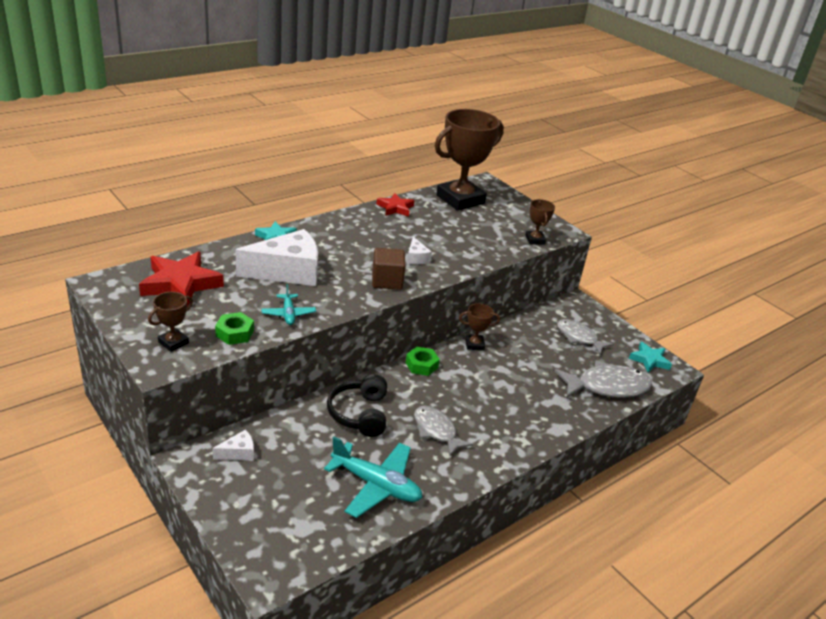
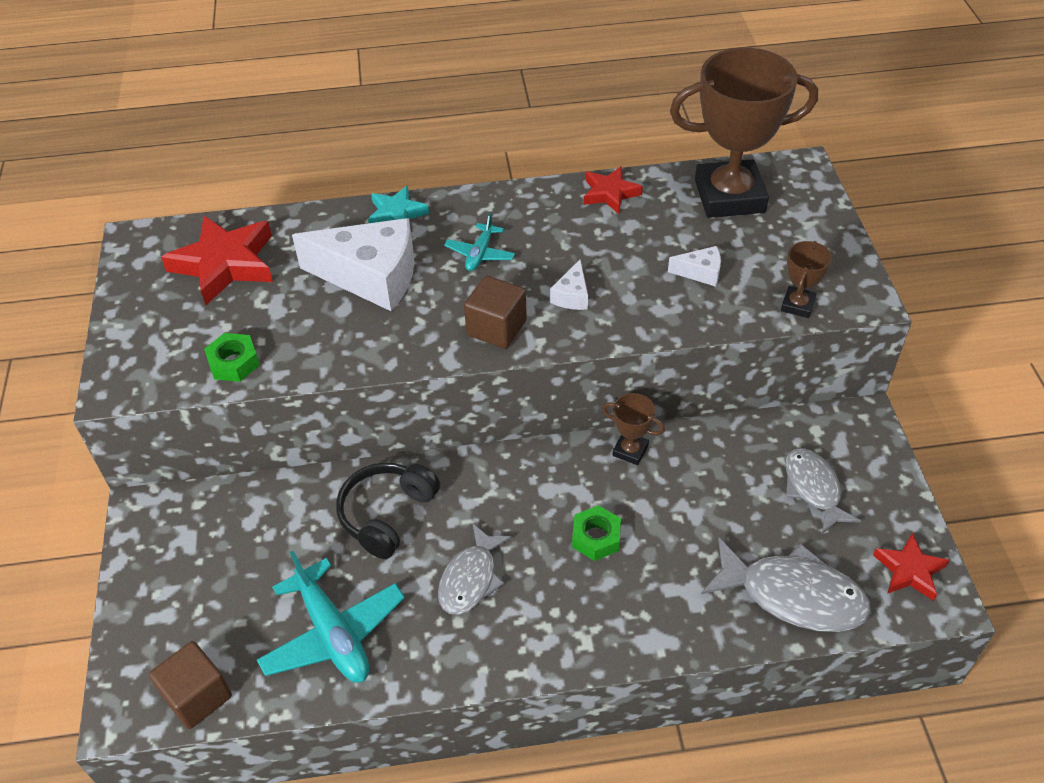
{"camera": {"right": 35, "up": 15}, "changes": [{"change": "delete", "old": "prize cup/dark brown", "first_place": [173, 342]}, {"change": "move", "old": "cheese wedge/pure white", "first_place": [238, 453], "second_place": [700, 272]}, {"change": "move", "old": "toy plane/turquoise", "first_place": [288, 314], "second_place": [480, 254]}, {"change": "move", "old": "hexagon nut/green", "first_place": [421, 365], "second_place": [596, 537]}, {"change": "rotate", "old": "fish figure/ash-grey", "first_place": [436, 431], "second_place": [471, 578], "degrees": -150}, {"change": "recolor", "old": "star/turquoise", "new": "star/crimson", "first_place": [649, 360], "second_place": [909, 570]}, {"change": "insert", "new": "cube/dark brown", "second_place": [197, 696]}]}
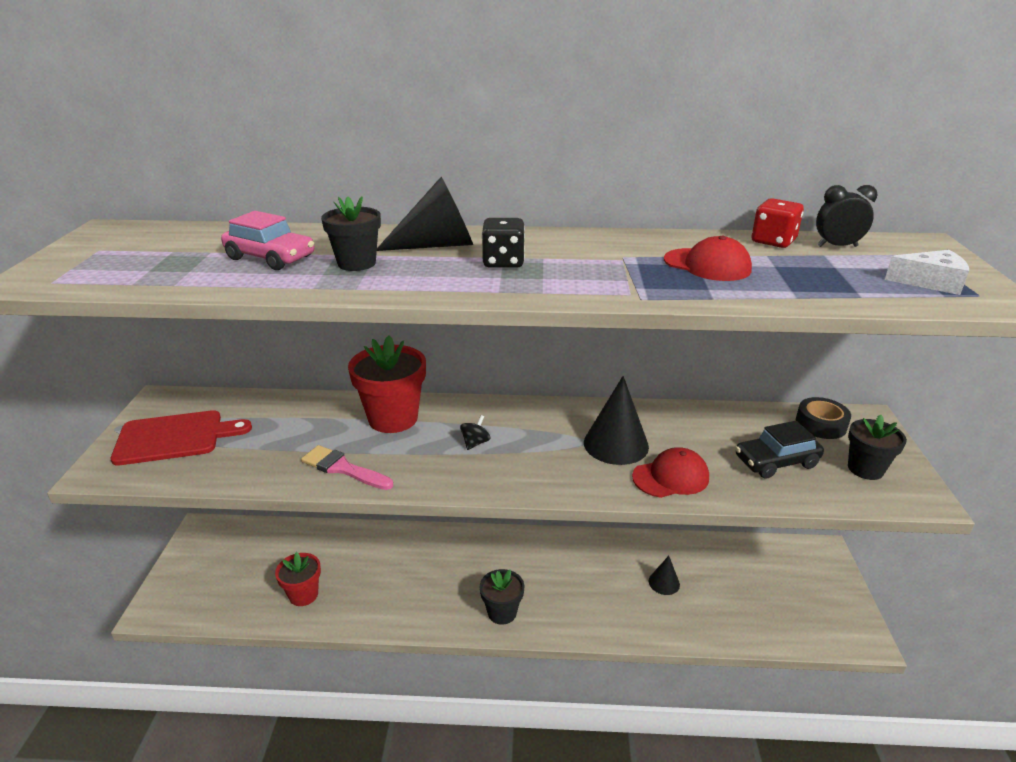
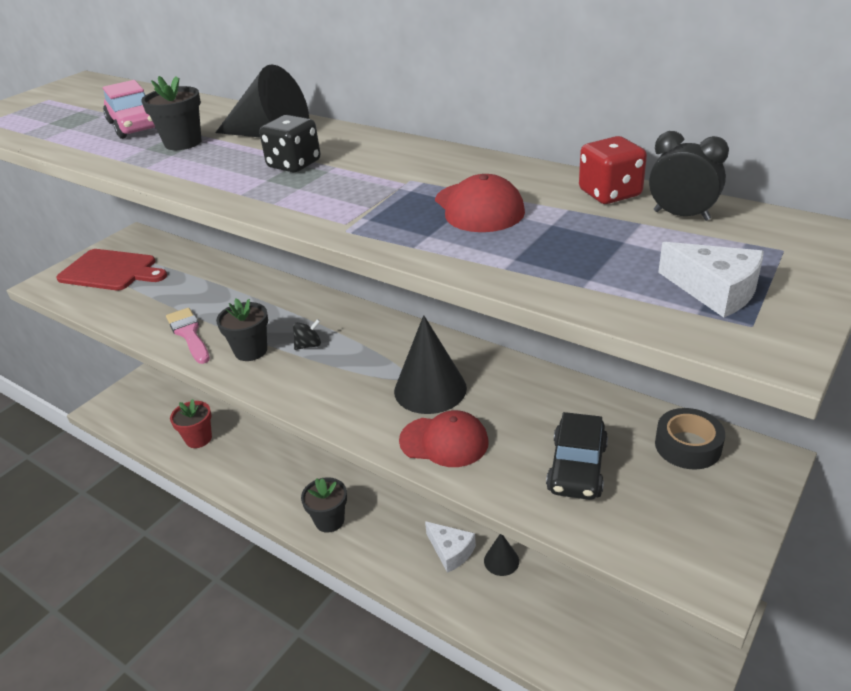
{"camera": {"right": 35, "up": 5}, "changes": [{"change": "delete", "old": "flower pot/crimson", "first_place": [393, 418]}, {"change": "rotate", "old": "car/black", "first_place": [776, 462], "second_place": [577, 468], "degrees": -90}, {"change": "move", "old": "flower pot/black", "first_place": [865, 469], "second_place": [251, 351]}, {"change": "insert", "new": "cheese wedge/pure white", "second_place": [450, 551]}]}
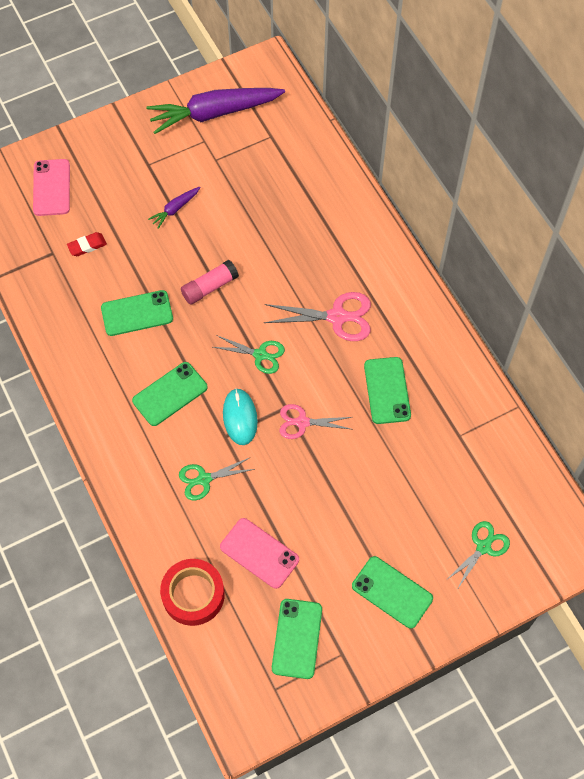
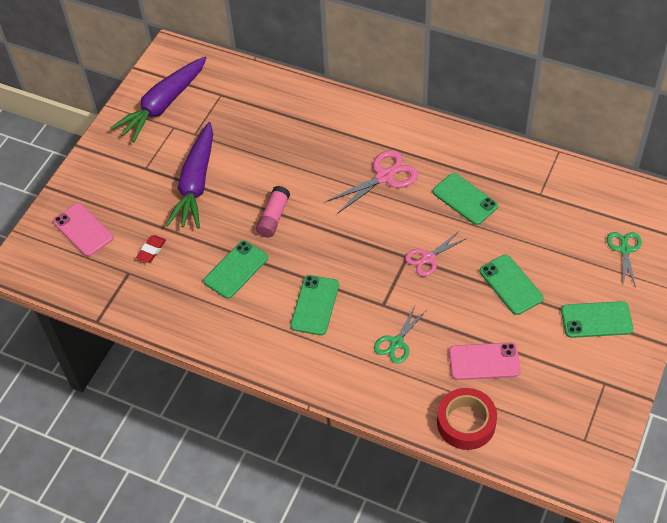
{"camera": {"right": -35, "up": -10}, "changes": [{"change": "resize", "old": "root vegetable/royal purple", "first_place": [175, 209], "second_place": [196, 184], "factor": 2.28}, {"change": "delete", "old": "pair of scissors/green", "first_place": [260, 354]}, {"change": "delete", "old": "computer mouse/turquoise", "first_place": [240, 417]}, {"change": "move", "old": "smartphone/green", "first_place": [297, 638], "second_place": [511, 285]}]}
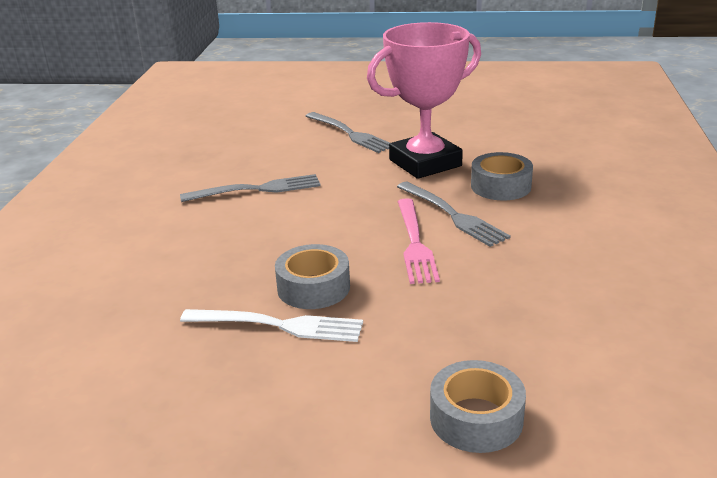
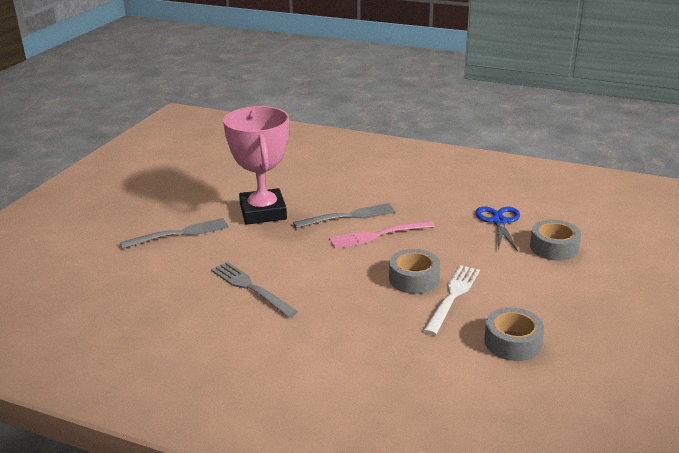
{"camera": {"right": -75, "up": 0}, "changes": [{"change": "rotate", "old": "table fork/ash-grey", "first_place": [257, 189], "second_place": [250, 288], "degrees": -45}, {"change": "rotate", "old": "table fork/rosy", "first_place": [415, 243], "second_place": [377, 235], "degrees": 150}, {"change": "move", "old": "tape/ash-grey", "first_place": [500, 186], "second_place": [512, 342]}, {"change": "insert", "new": "pair of scissors/blue", "second_place": [499, 221]}]}
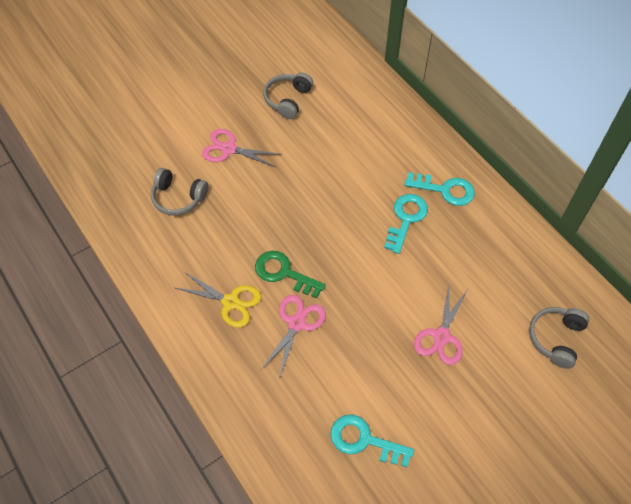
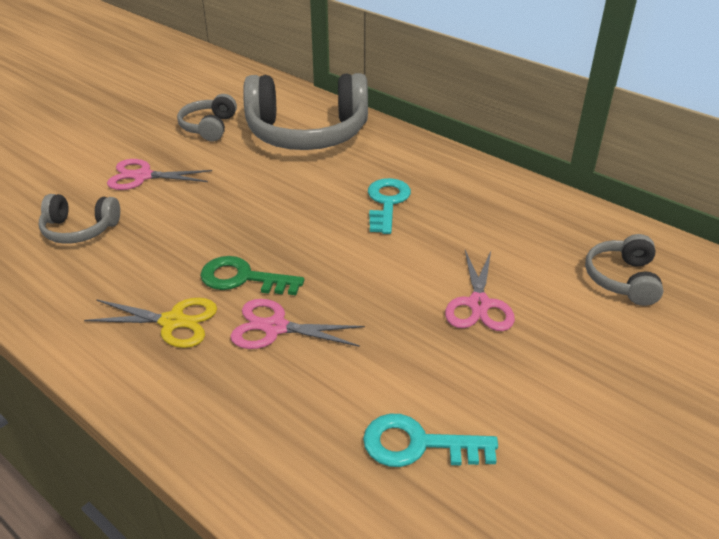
{"camera": {"right": -15, "up": -20}, "changes": [{"change": "rotate", "old": "pair of scissors/rosy", "first_place": [296, 323], "second_place": [275, 327], "degrees": -90}, {"change": "delete", "old": "door key/turquoise", "first_place": [445, 190]}, {"change": "insert", "new": "over-ear headphones/ash-grey", "second_place": [307, 133]}]}
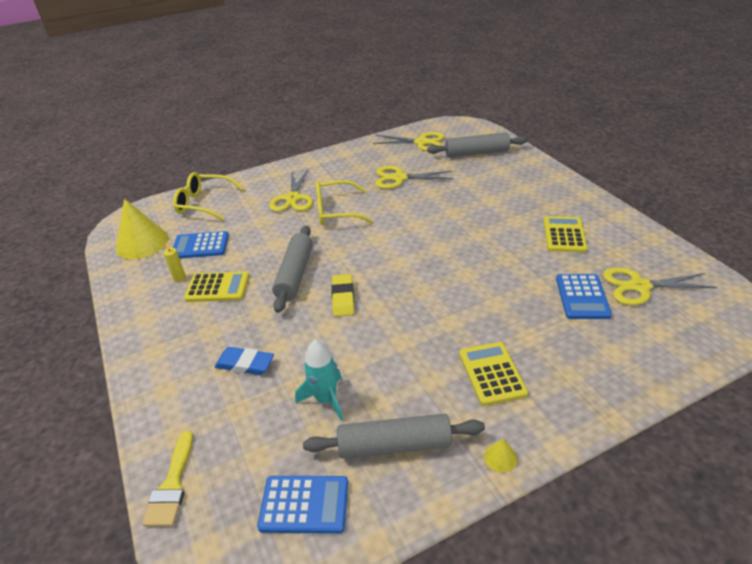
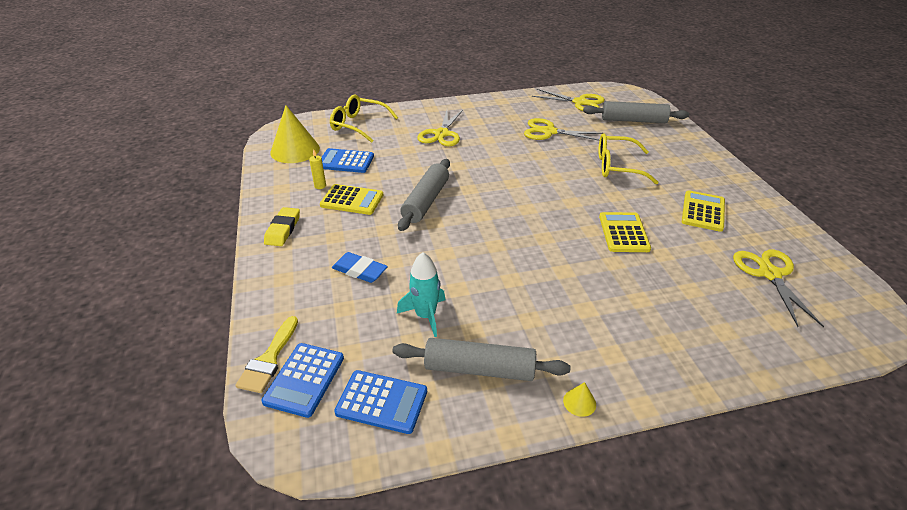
{"camera": {"right": 10, "up": 0}, "changes": [{"change": "move", "old": "glasses/yellow", "first_place": [336, 211], "second_place": [617, 166]}, {"change": "move", "old": "eraser/yellow", "first_place": [343, 298], "second_place": [283, 229]}, {"change": "move", "old": "pocket calculator/yellow", "first_place": [492, 373], "second_place": [623, 233]}, {"change": "move", "old": "pocket calculator/blue", "first_place": [582, 297], "second_place": [304, 379]}, {"change": "rotate", "old": "pair of scissors/yellow", "first_place": [639, 286], "second_place": [769, 274], "degrees": 75}]}
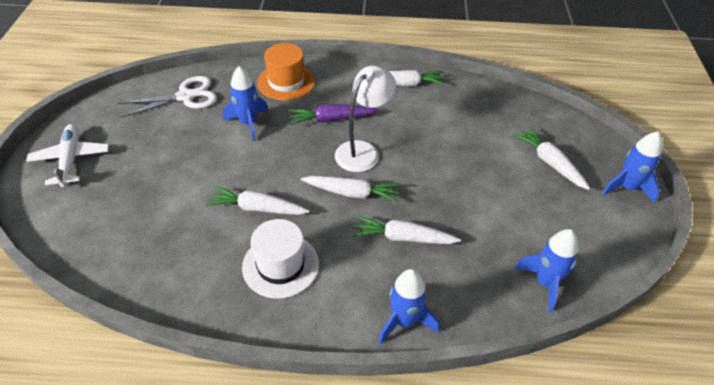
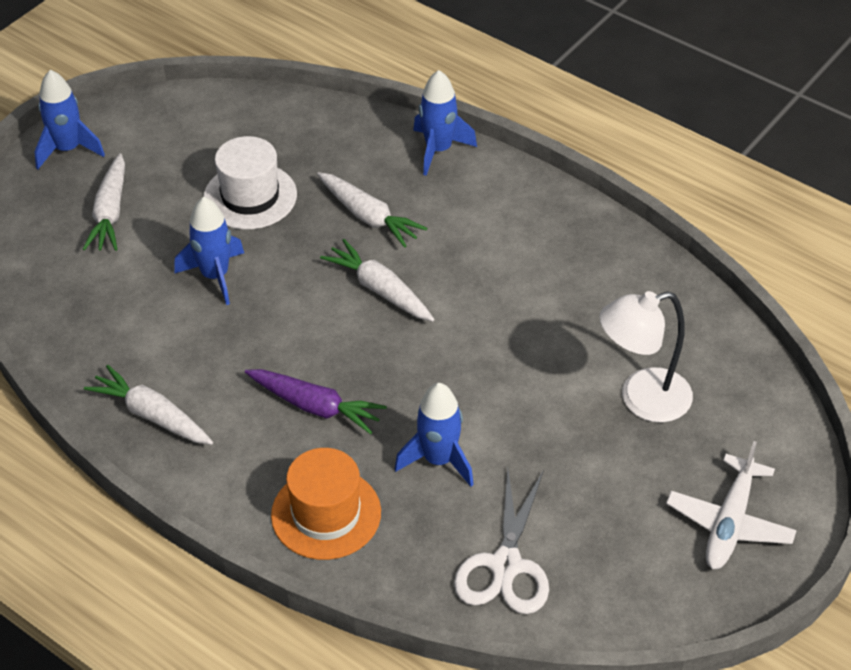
{"camera": {"right": -145, "up": 0}, "changes": [{"change": "rotate", "old": "pair of scissors/pure white", "first_place": [185, 96], "second_place": [506, 565], "degrees": -90}, {"change": "delete", "old": "root vegetable/pure white", "first_place": [257, 208]}, {"change": "move", "old": "tall hat/pure white", "first_place": [280, 265], "second_place": [250, 196]}, {"change": "move", "old": "reading lamp/pure white", "first_place": [363, 151], "second_place": [641, 399]}, {"change": "move", "old": "toy rocket/blue", "first_place": [545, 283], "second_place": [215, 276]}]}
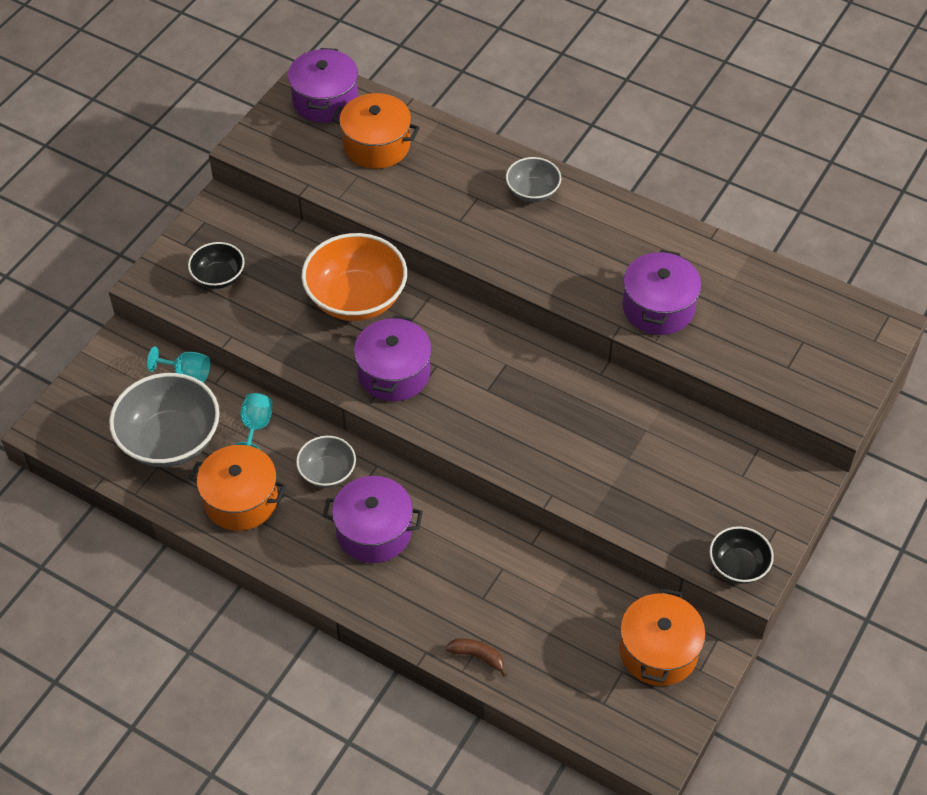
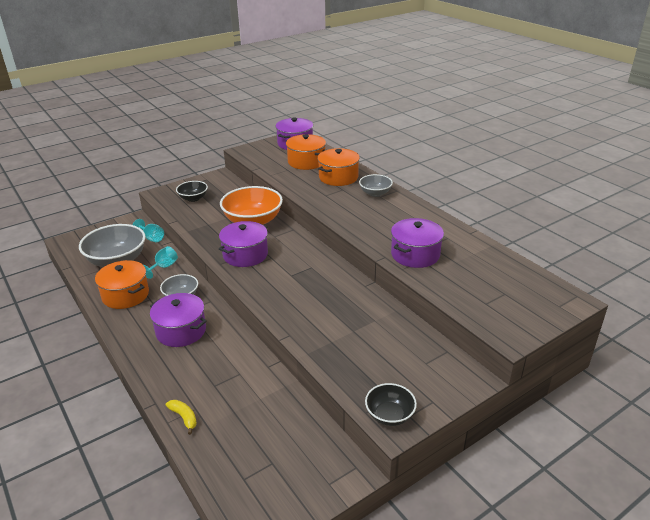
{"camera": {"right": 25, "up": -20}, "changes": [{"change": "recolor", "old": "toy banana/dark brown", "new": "toy banana/yellow", "first_place": [478, 656], "second_place": [184, 417]}, {"change": "move", "old": "pot/bright orange", "first_place": [658, 651], "second_place": [338, 177]}]}
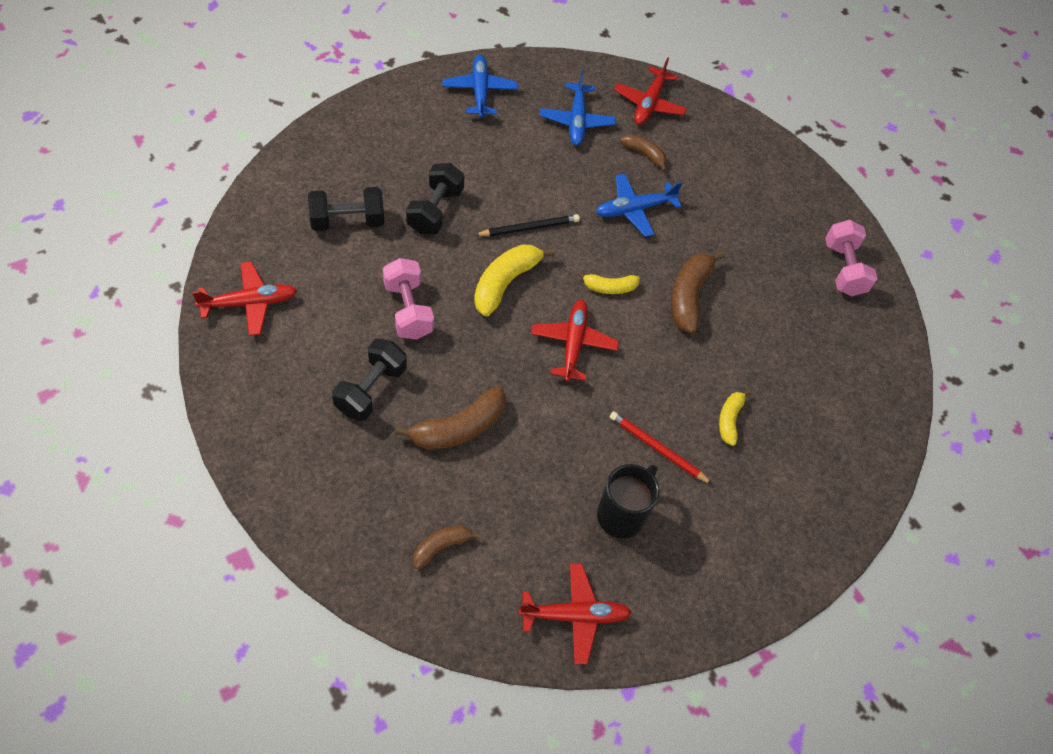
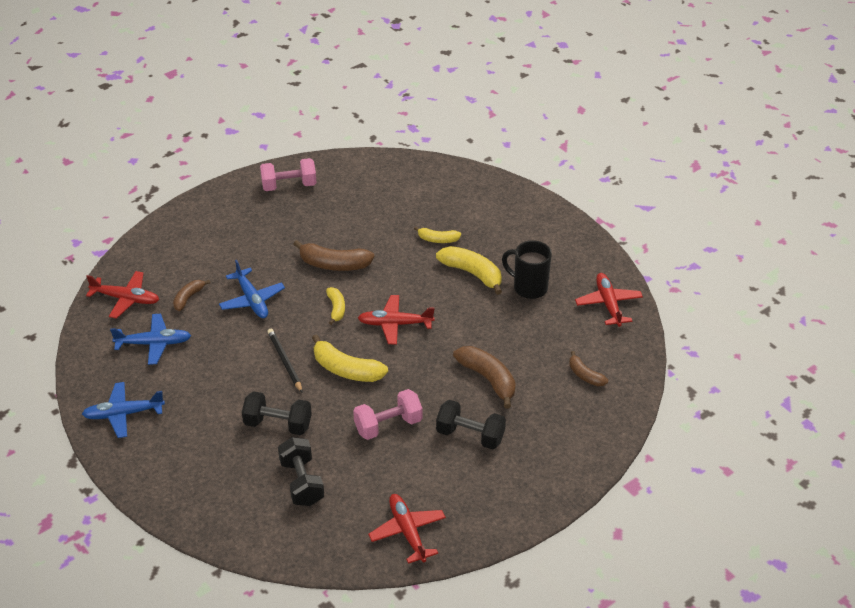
{"camera": {"right": -90, "up": -15}, "changes": [{"change": "replace", "old": "wooden pencil/crimson", "new": "toy banana/yellow", "first_place": [657, 449], "second_place": [472, 273]}]}
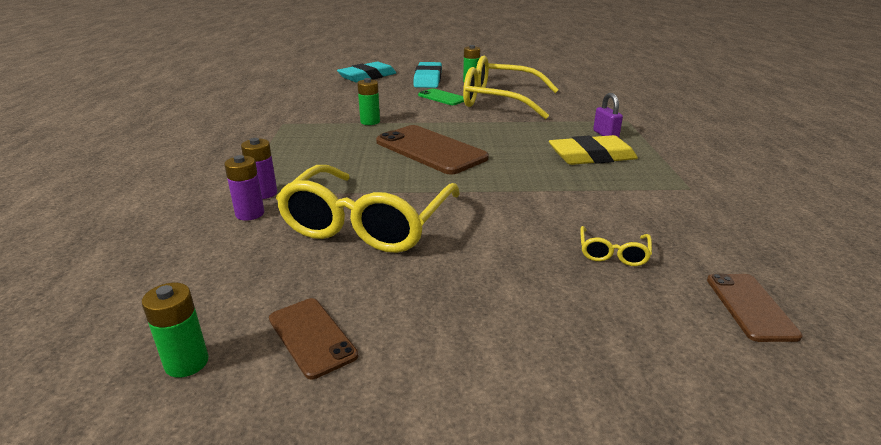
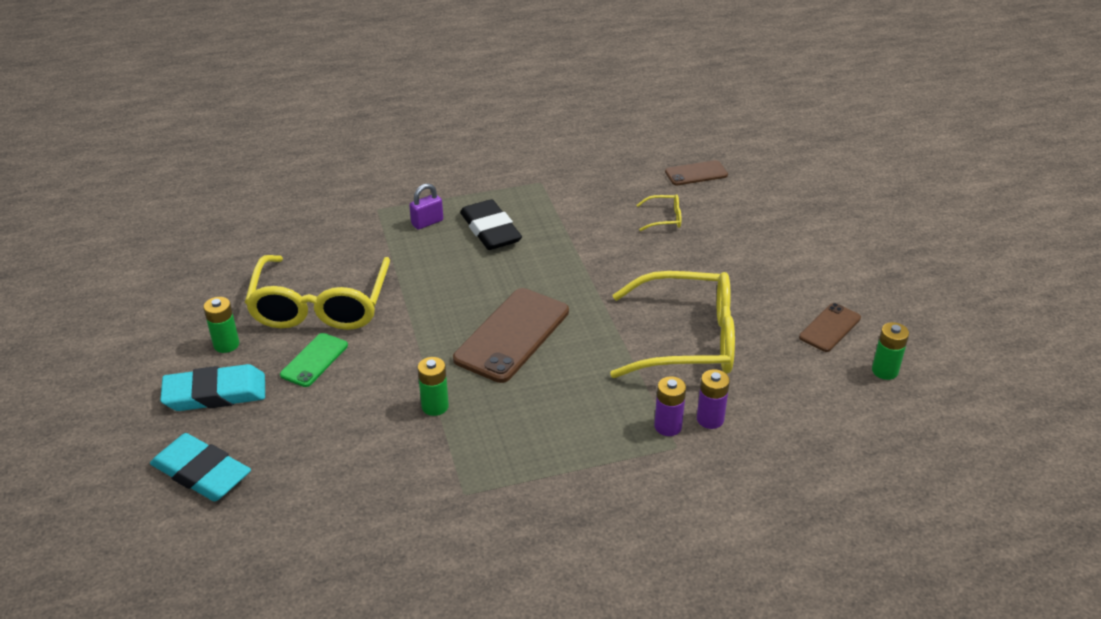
{"camera": {"right": -105, "up": 10}, "changes": [{"change": "recolor", "old": "eraser/yellow", "new": "eraser/black", "first_place": [591, 156], "second_place": [490, 230]}]}
